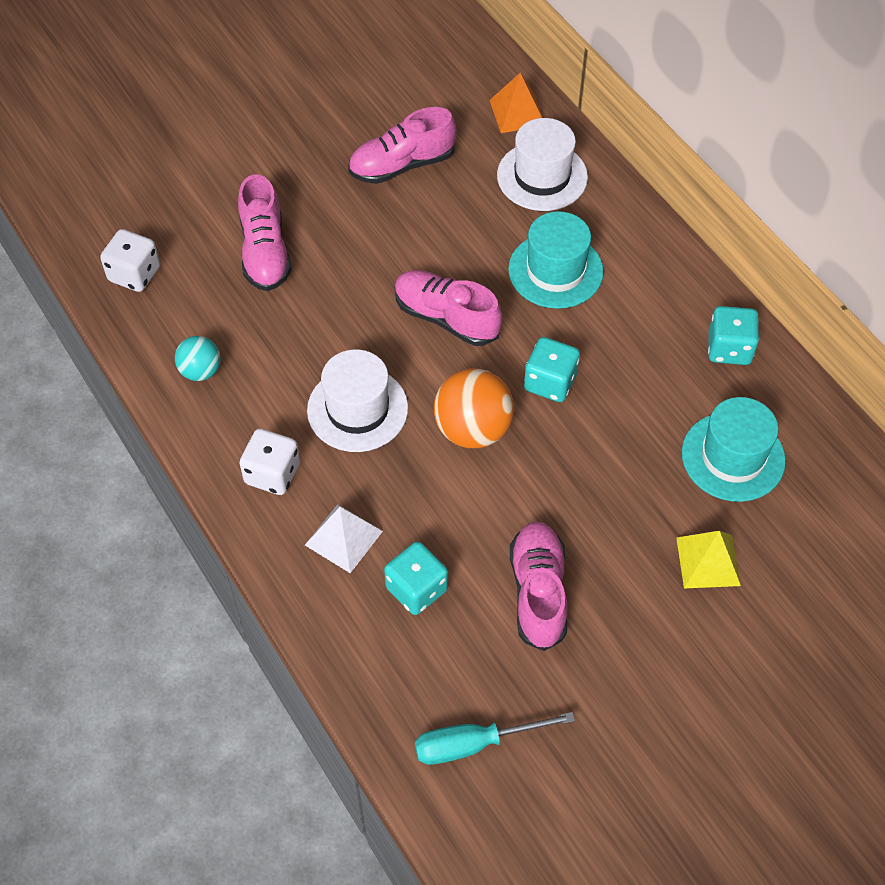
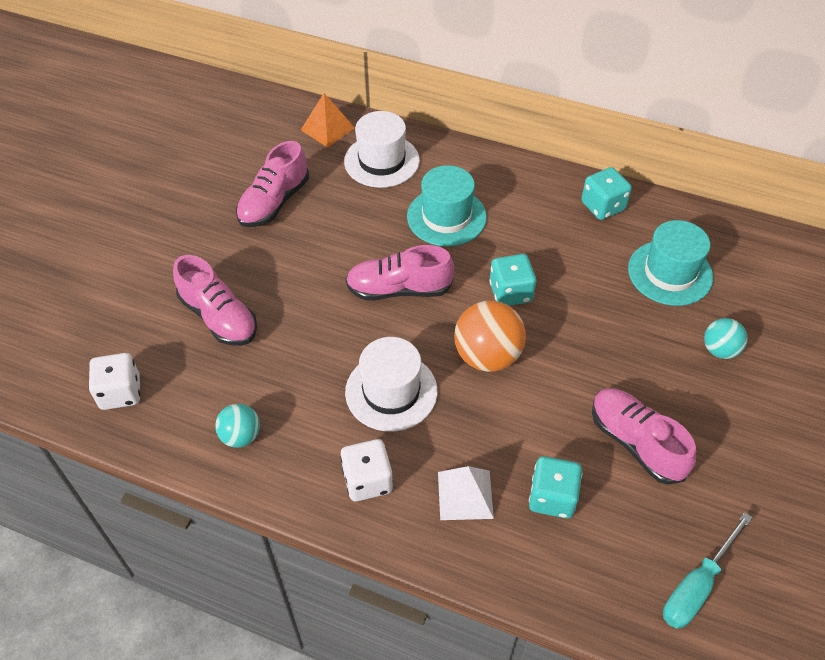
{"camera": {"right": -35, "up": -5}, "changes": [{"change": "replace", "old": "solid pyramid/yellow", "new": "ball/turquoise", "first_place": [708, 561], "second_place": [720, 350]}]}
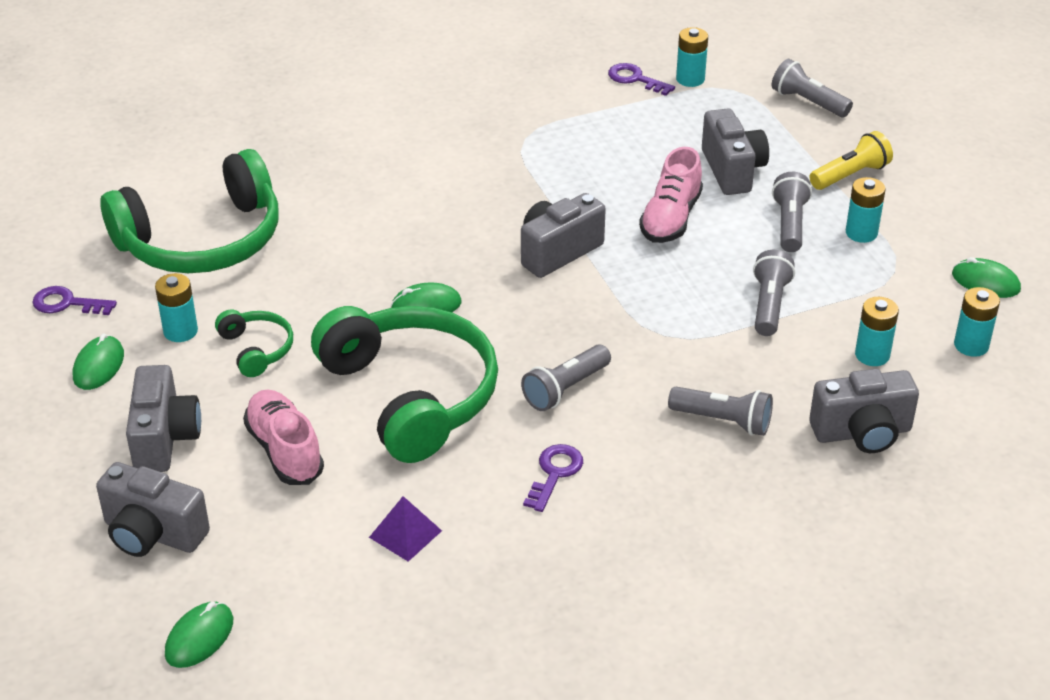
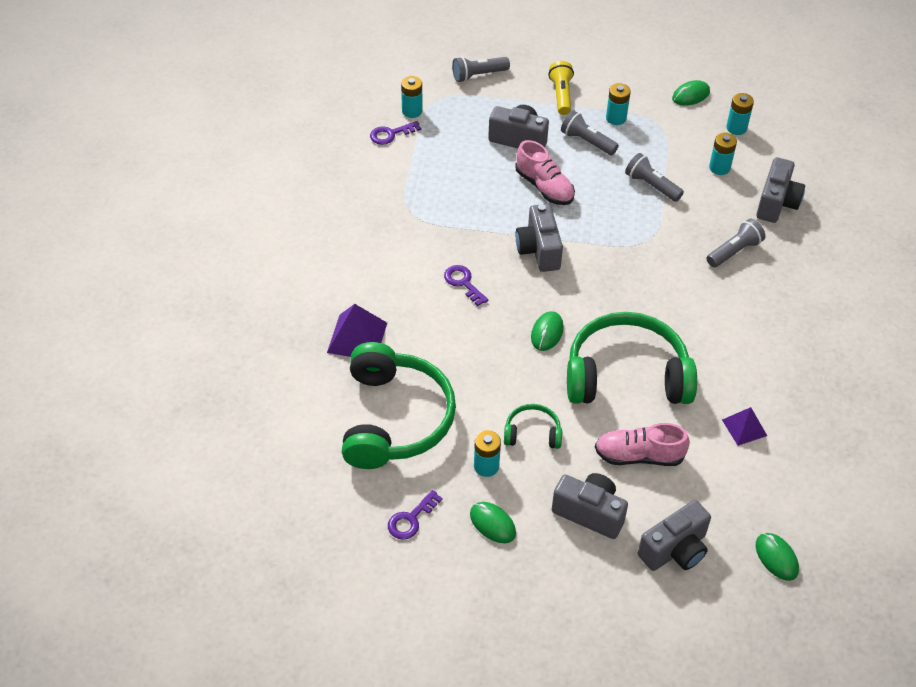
{"camera": {"right": -60, "up": 10}, "changes": [{"change": "delete", "old": "pocket torch/ash-grey", "first_place": [565, 389]}, {"change": "move", "old": "door key/royal purple", "first_place": [555, 473], "second_place": [463, 283]}, {"change": "insert", "new": "solid pyramid/royal purple", "second_place": [357, 337]}]}
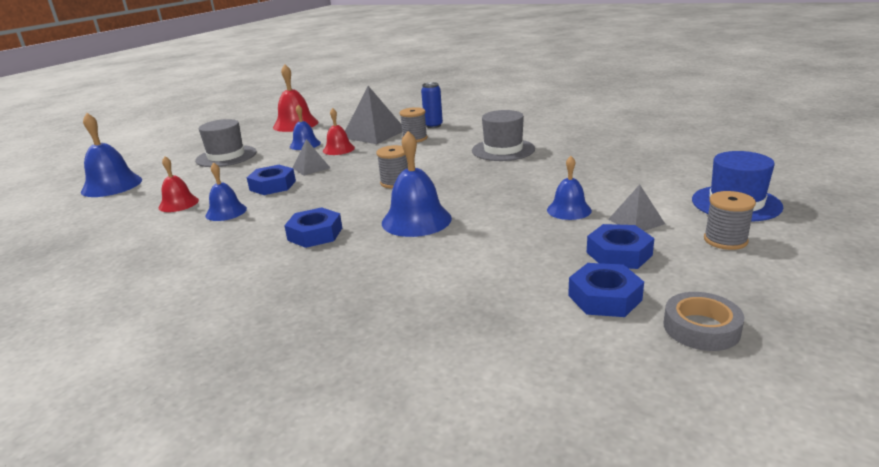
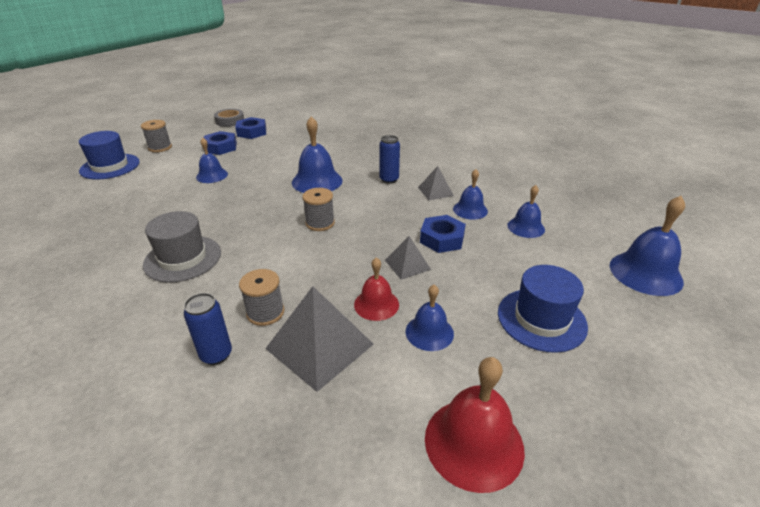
{"camera": {"right": -175, "up": 10}, "changes": [{"change": "recolor", "old": "bell/crimson", "new": "bell/blue", "first_place": [178, 203], "second_place": [526, 227]}, {"change": "recolor", "old": "tall hat/ash-grey", "new": "tall hat/blue", "first_place": [226, 156], "second_place": [541, 319]}, {"change": "replace", "old": "hexagon nut/blue", "new": "can/blue", "first_place": [315, 234], "second_place": [389, 179]}, {"change": "move", "old": "solid pyramid/ash-grey", "first_place": [636, 221], "second_place": [435, 191]}]}
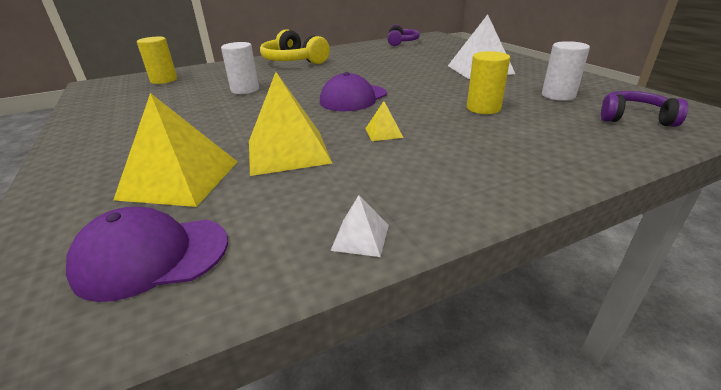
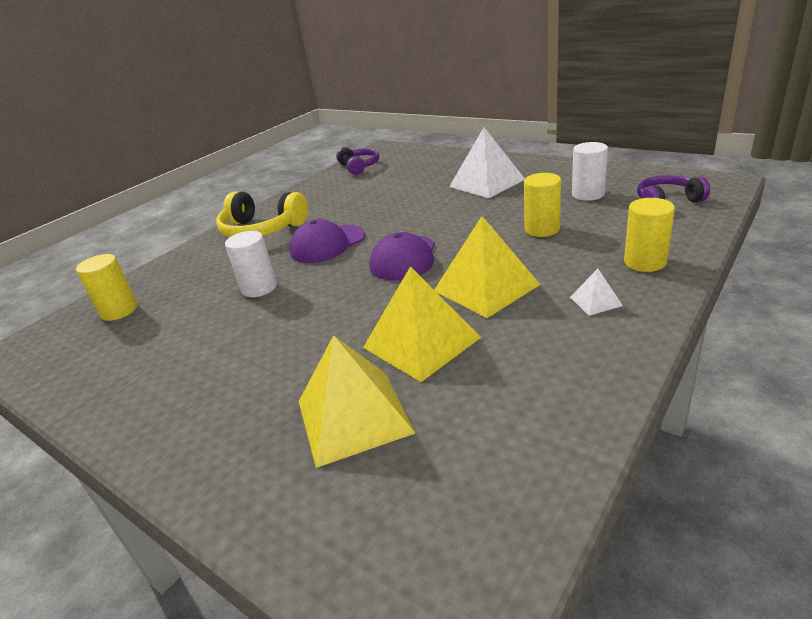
{"camera": {"right": -25, "up": 0}, "changes": [{"change": "move", "old": "cap/royal purple", "first_place": [152, 256], "second_place": [327, 244]}, {"change": "move", "old": "solid pyramid/pure white", "first_place": [360, 237], "second_place": [595, 301]}, {"change": "resize", "old": "solid pyramid/yellow", "first_place": [383, 132], "second_place": [486, 287], "factor": 2.21}, {"change": "insert", "new": "cylinder/yellow", "second_place": [645, 262]}]}
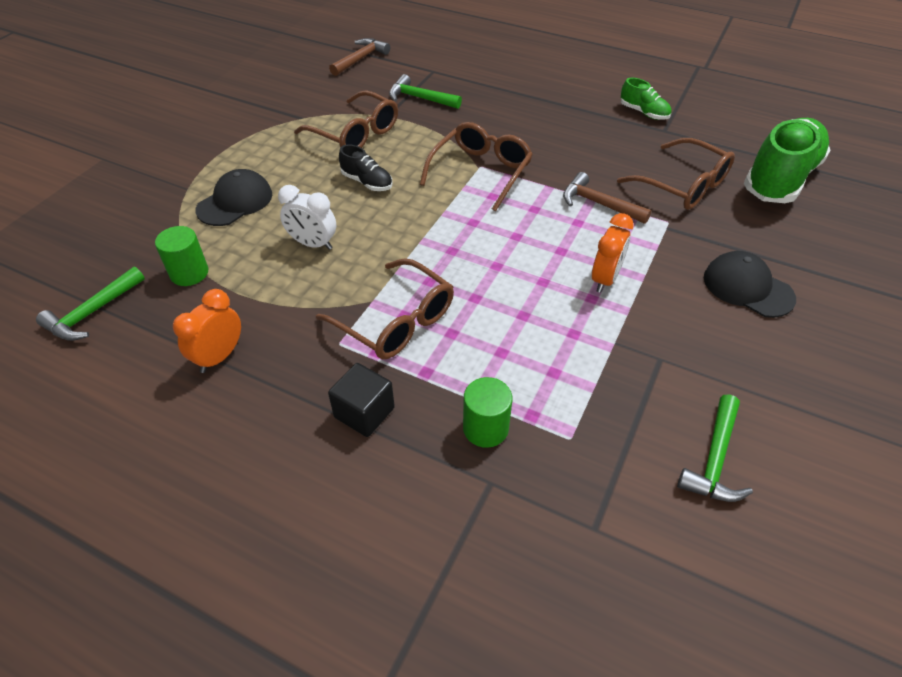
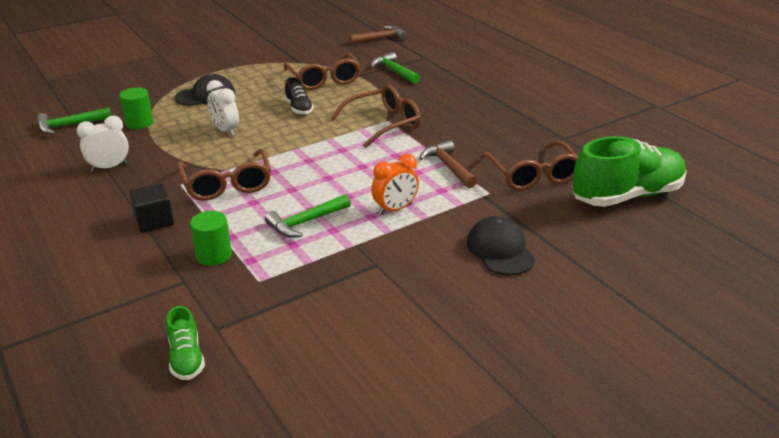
{"camera": {"right": 30, "up": -15}, "changes": [{"change": "recolor", "old": "bedside clock/bright orange", "new": "bedside clock/pure white", "first_place": [219, 356], "second_place": [109, 167]}, {"change": "move", "old": "shoe/green", "first_place": [643, 113], "second_place": [186, 358]}, {"change": "move", "old": "claw hammer/green", "first_place": [714, 460], "second_place": [305, 222]}]}
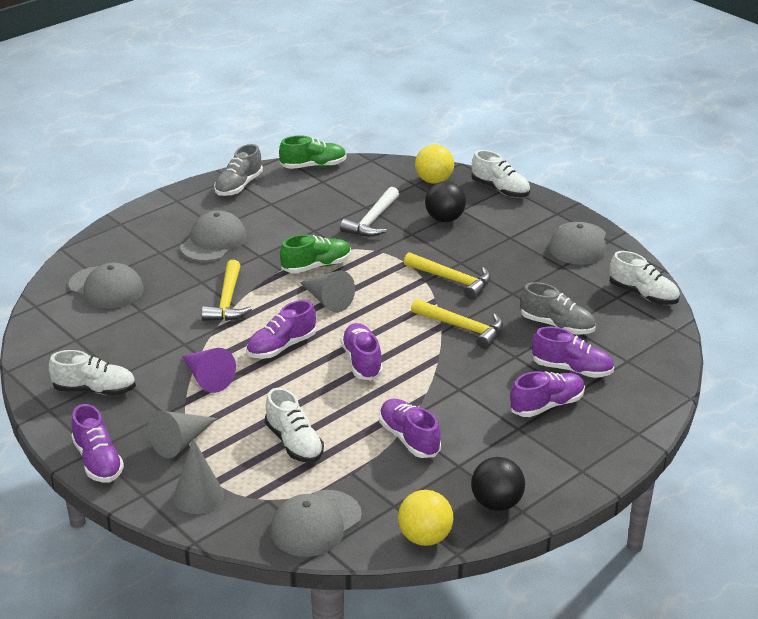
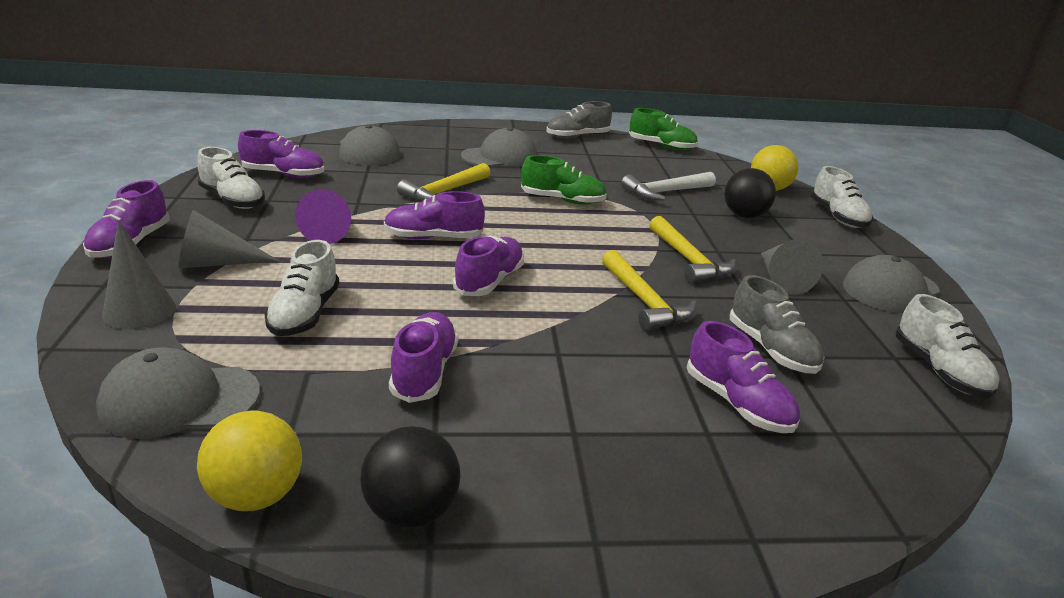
{"camera": {"right": 35, "up": -5}, "changes": [{"change": "move", "old": "cone shape/ash-grey", "first_place": [327, 300], "second_place": [781, 279]}, {"change": "move", "old": "shoe/royal purple", "first_place": [547, 405], "second_place": [284, 174]}]}
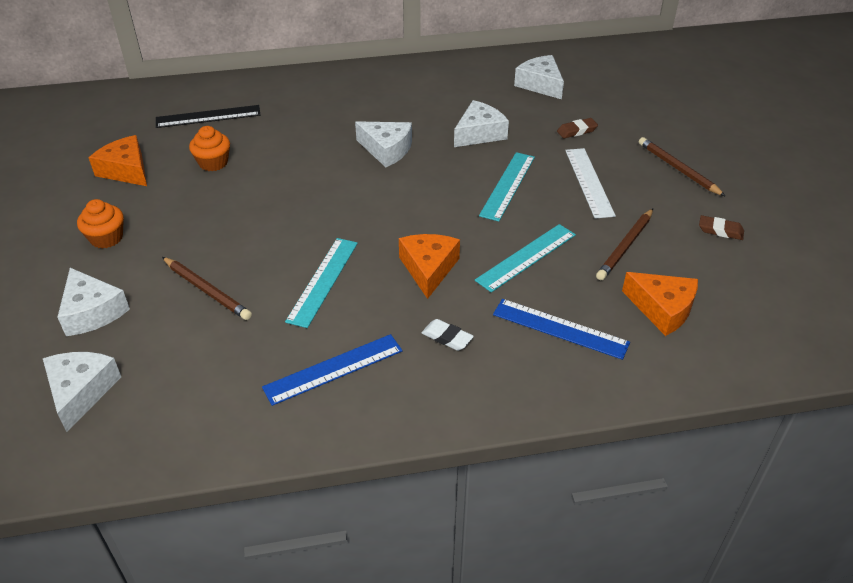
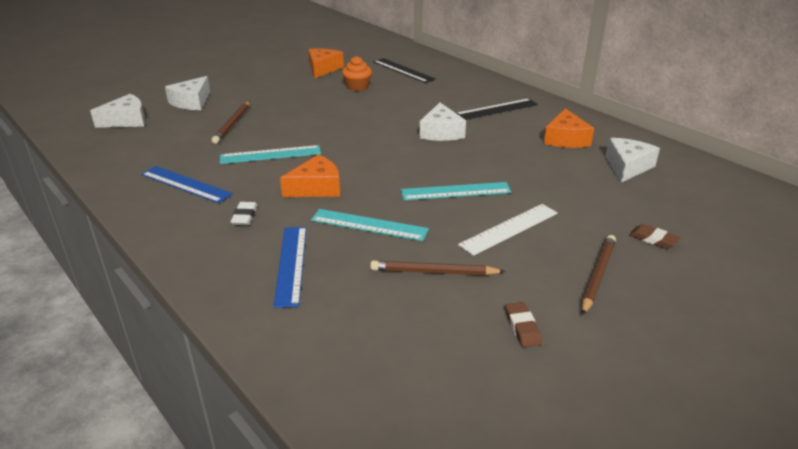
{"camera": {"right": 60, "up": -10}, "changes": [{"change": "delete", "old": "fairy cake/bright orange", "first_place": [106, 238]}, {"change": "delete", "old": "cheese wedge/pure white", "first_place": [479, 133]}, {"change": "move", "old": "eraser/dark brown", "first_place": [577, 131], "second_place": [653, 239]}, {"change": "move", "old": "cheese wedge/bright orange", "first_place": [662, 309], "second_place": [566, 139]}, {"change": "insert", "new": "measuring stick/black", "second_place": [497, 109]}]}
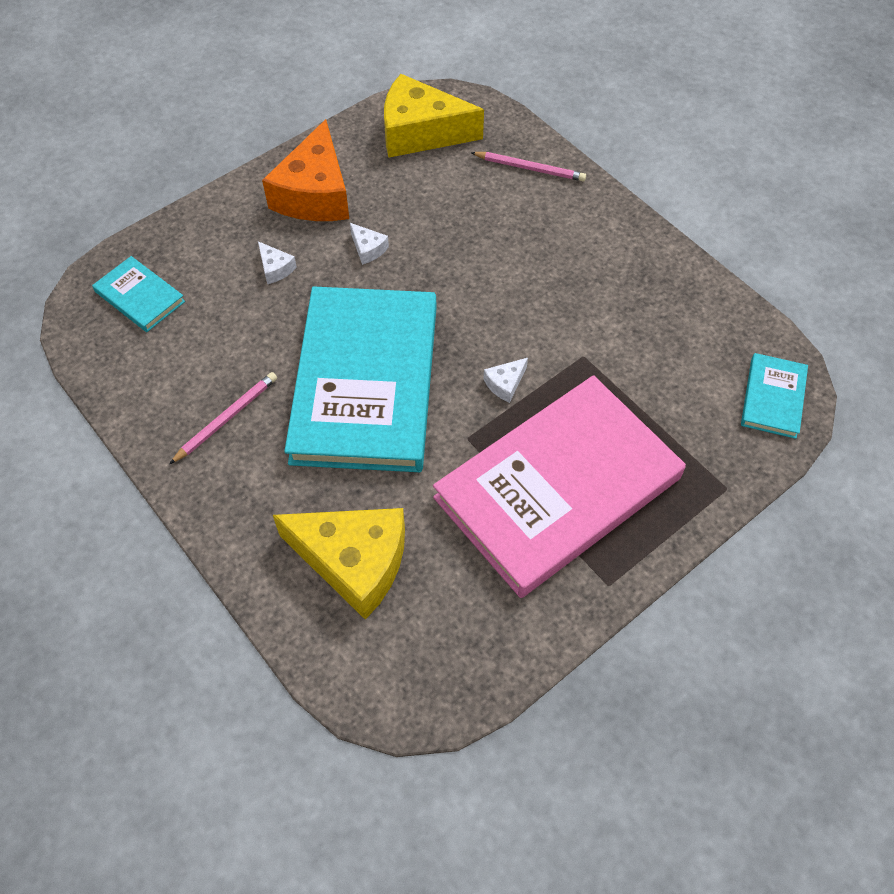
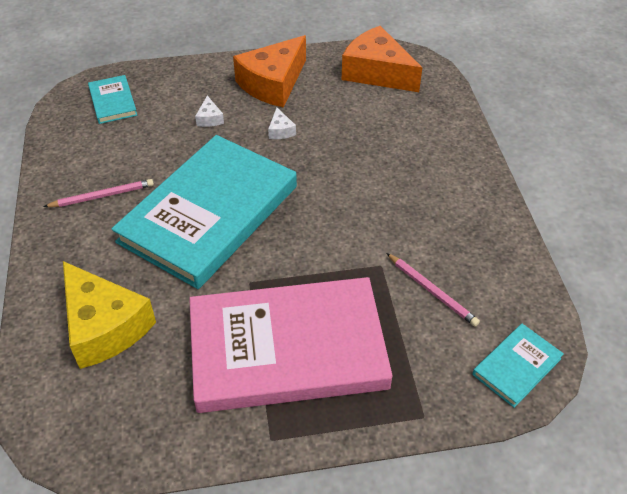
{"camera": {"right": 30, "up": -10}, "changes": [{"change": "recolor", "old": "cheese wedge/yellow", "new": "cheese wedge/bright orange", "first_place": [421, 132], "second_place": [377, 72]}, {"change": "move", "old": "wooden pencil/rosy", "first_place": [530, 168], "second_place": [432, 291]}, {"change": "delete", "old": "cheese wedge/pure white", "first_place": [505, 384]}]}
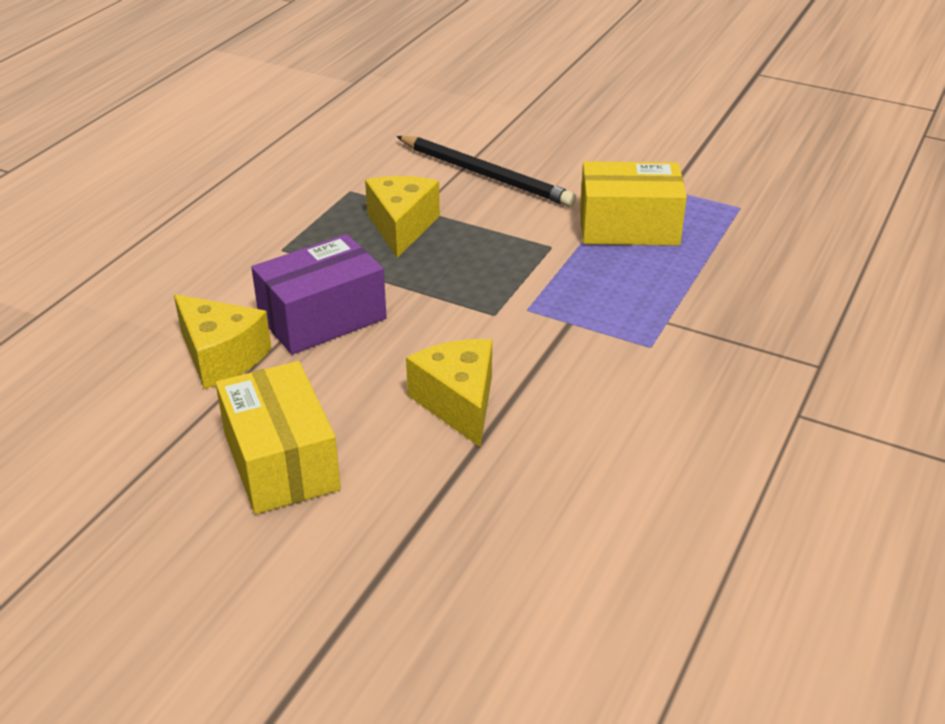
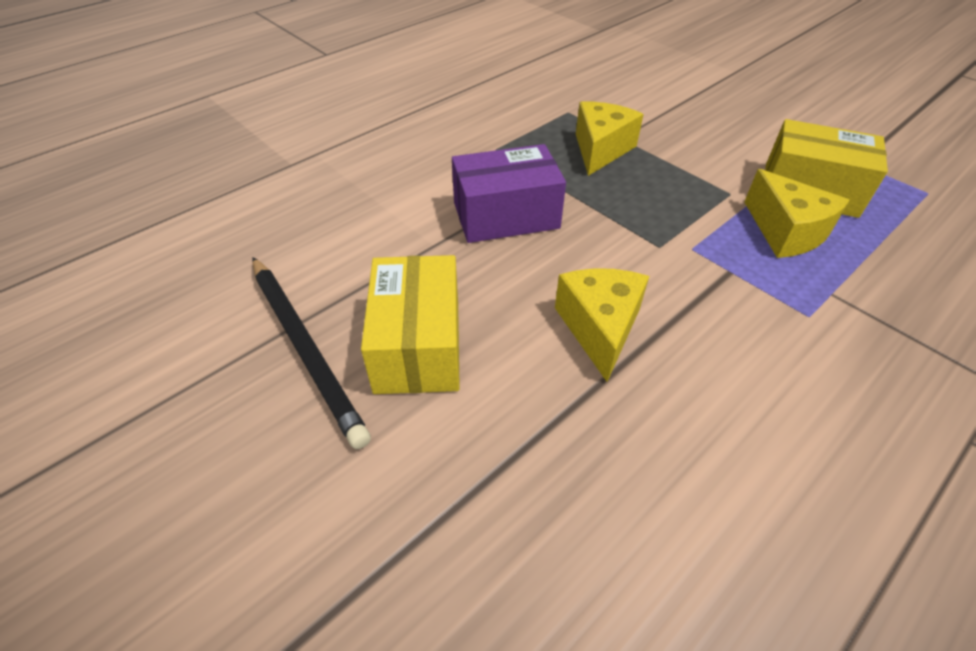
{"camera": {"right": 20, "up": 10}, "changes": [{"change": "move", "old": "cheese wedge/yellow", "first_place": [221, 357], "second_place": [785, 232]}, {"change": "move", "old": "wooden pencil/black", "first_place": [485, 175], "second_place": [306, 348]}]}
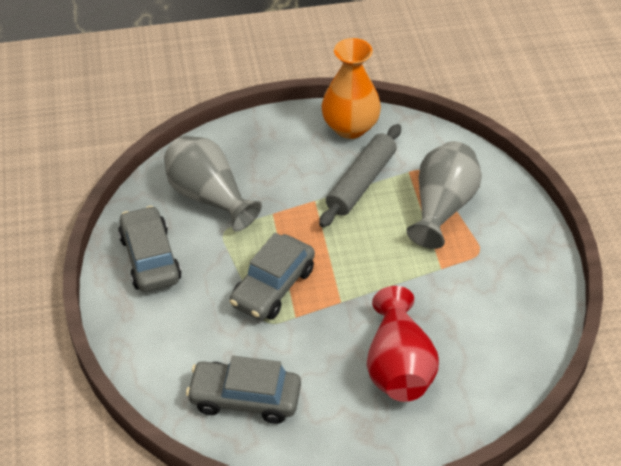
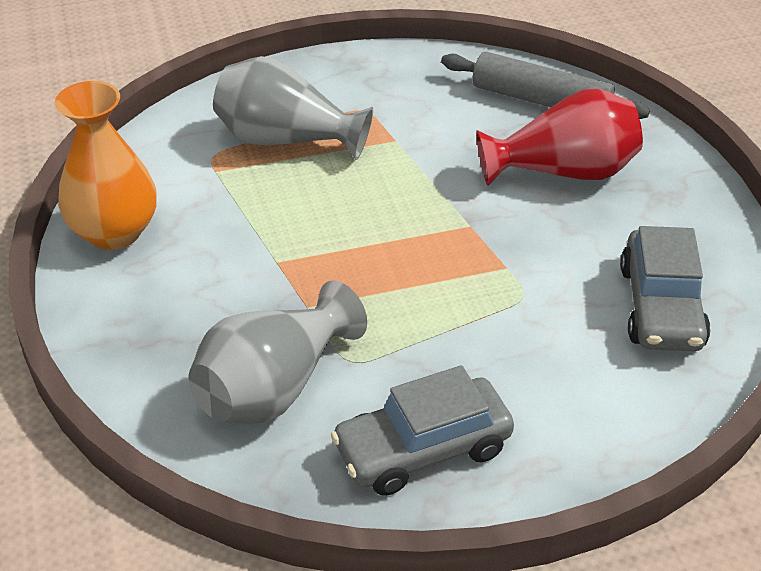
{"camera": {"right": -95, "up": -5}, "changes": [{"change": "delete", "old": "car/ash-grey", "first_place": [273, 287]}, {"change": "move", "old": "rolling pin/ash-grey", "first_place": [361, 183], "second_place": [541, 101]}]}
